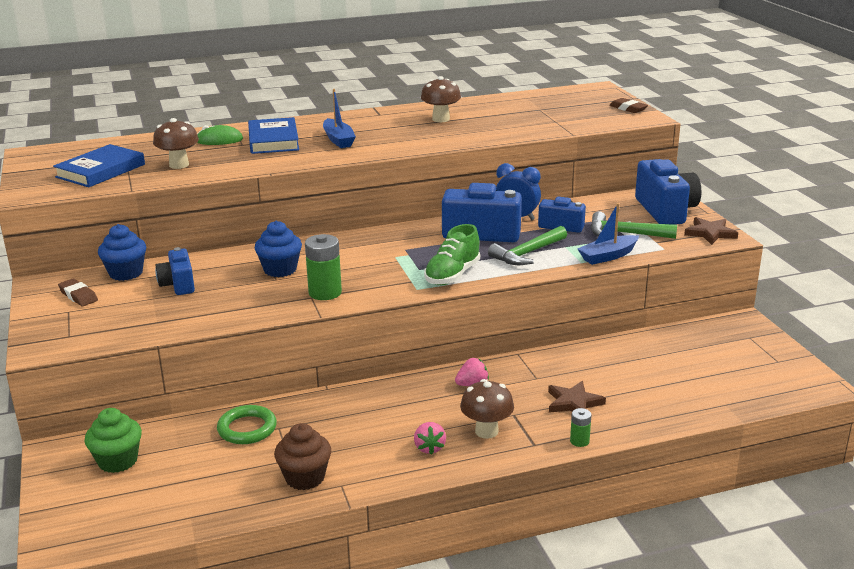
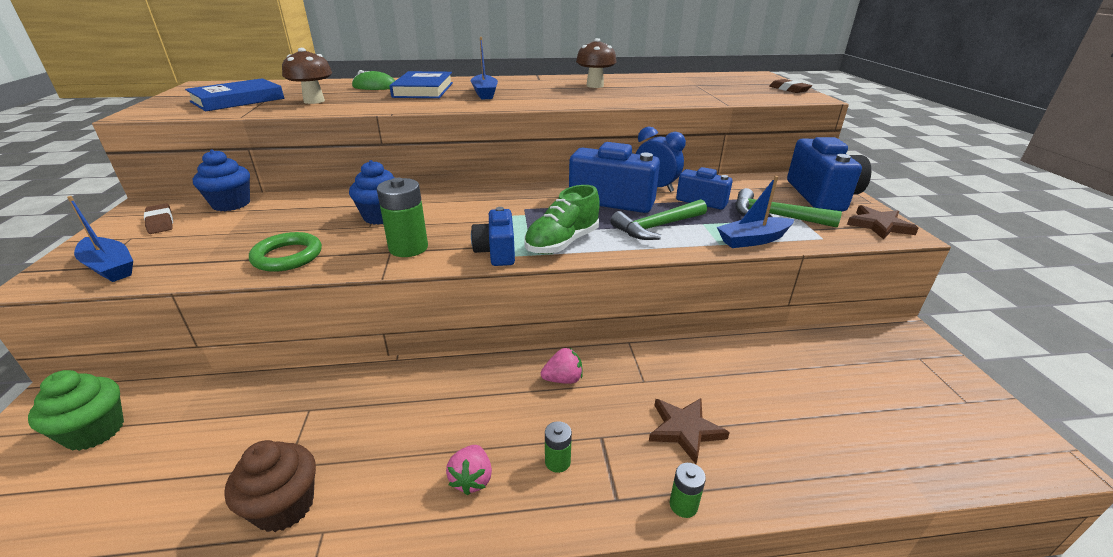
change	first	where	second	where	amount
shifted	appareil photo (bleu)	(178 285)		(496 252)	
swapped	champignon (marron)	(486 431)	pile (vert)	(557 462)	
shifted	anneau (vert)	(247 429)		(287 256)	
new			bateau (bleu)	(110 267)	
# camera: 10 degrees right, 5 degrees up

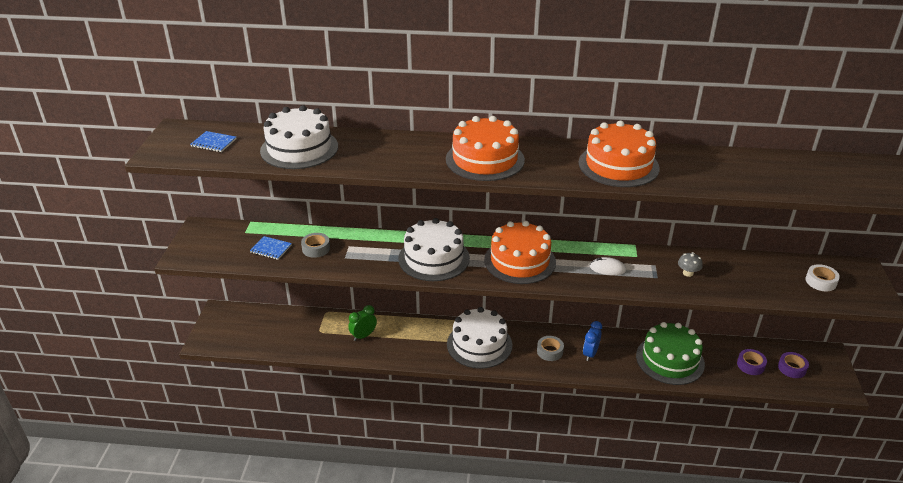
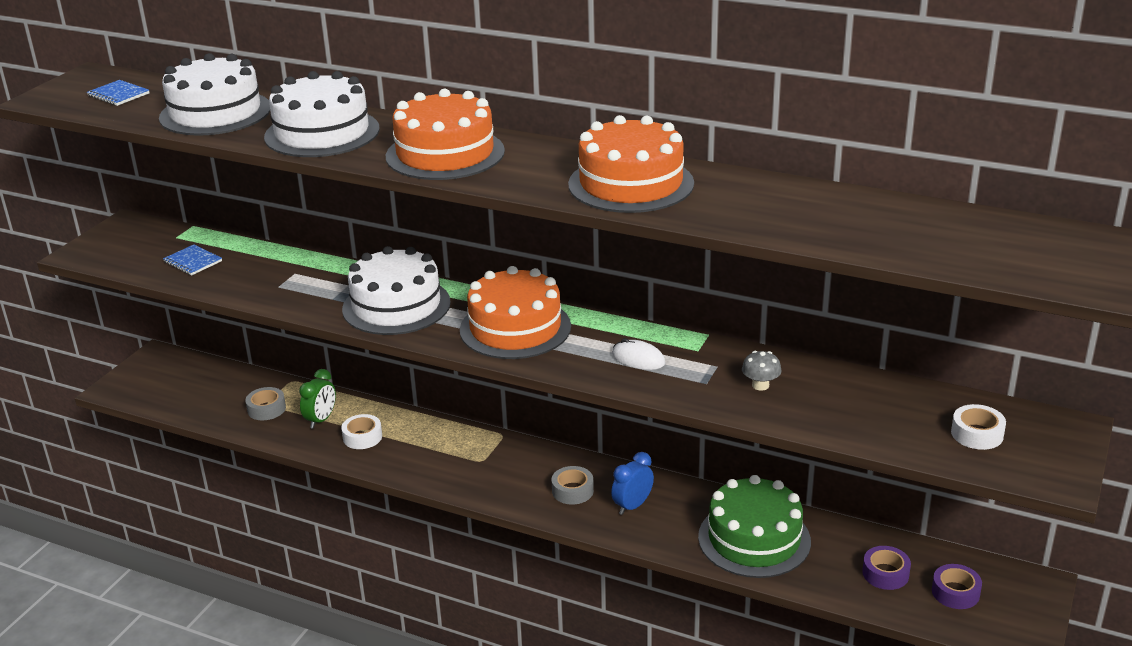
change	first	where	second	where	amount
shifted	ruban adhésif (gris)	(316 249)		(266 409)	
rotated	réveil (vert)	(363 336)		(321 420)	135 degrees clockwise
shifted	gâteau (blanc)	(479 344)		(322 133)	
new			ruban adhésif (blanc)	(362 437)	
# camera: 20 degrees right, 5 degrees down

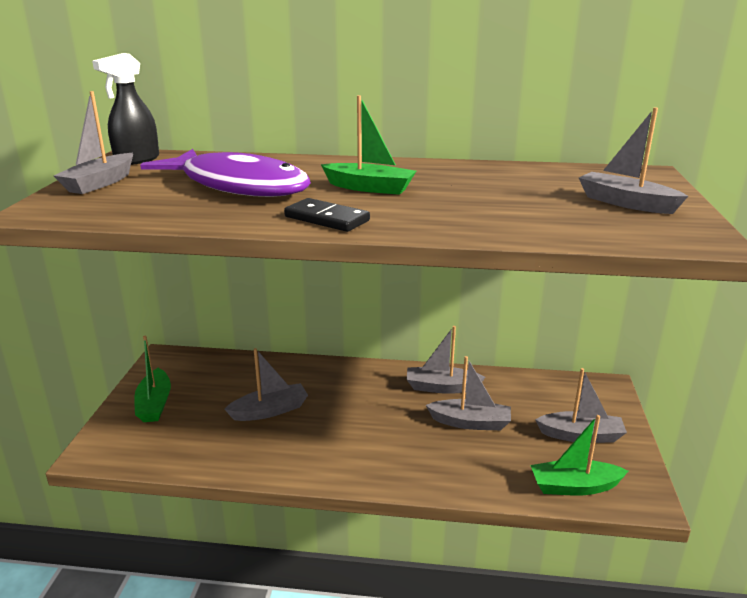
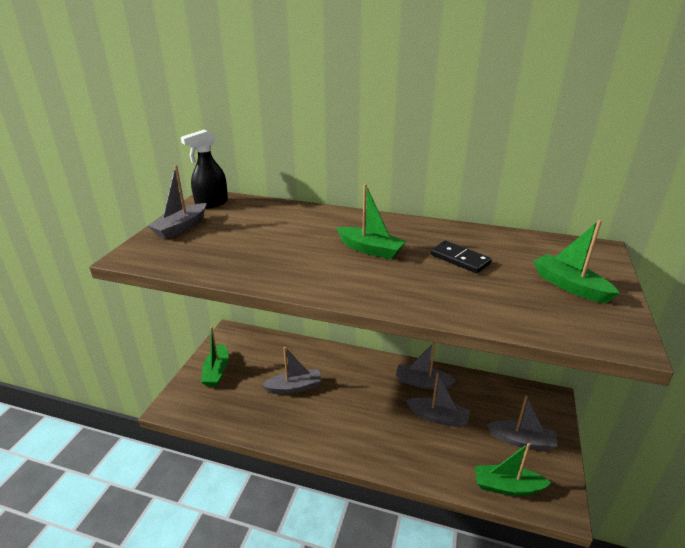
change	first	where	second	where	amount
repainted	bateau (gris)	(626 203)	bateau (vert)	(570 286)	
gone	poisson (violet)	(238 186)			
shifted	domino (noir)	(327 219)		(460 259)	
# camera: 10 degrees right, 5 degrees up

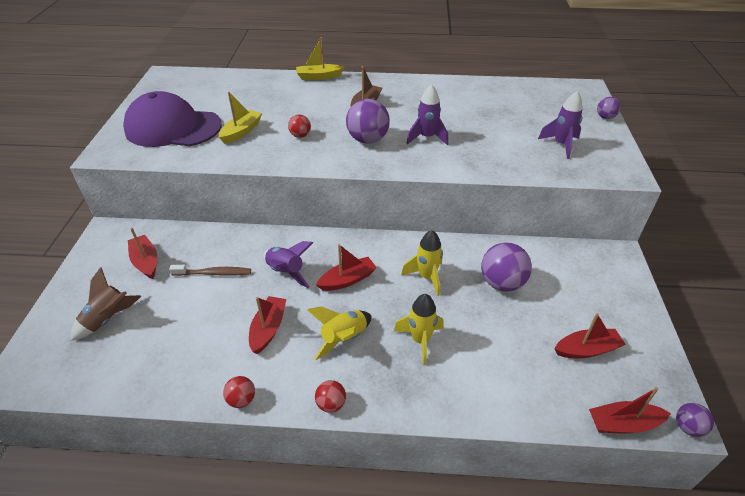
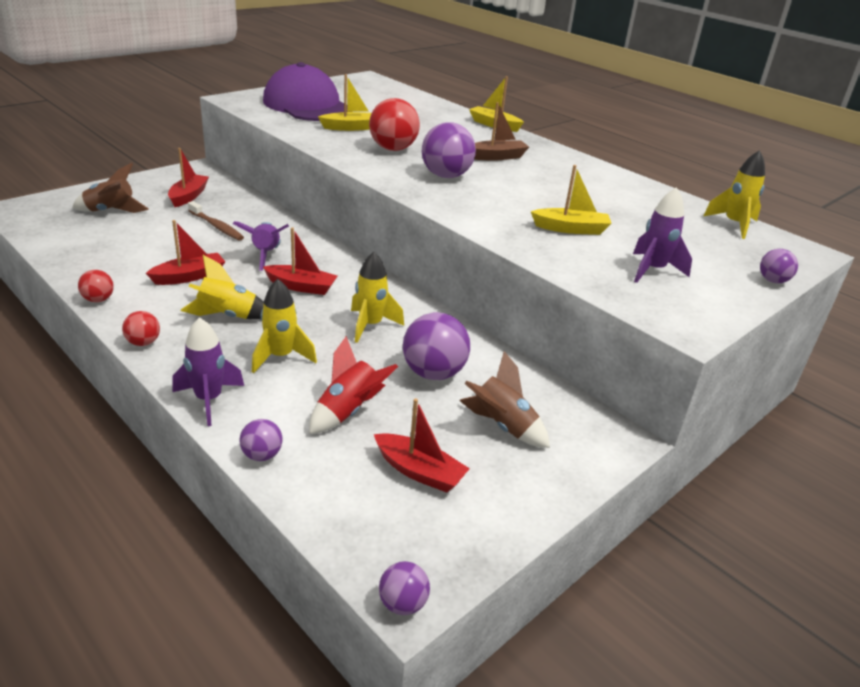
change	first	where	second	where	amount
shifted	fusée (violet)	(427 138)		(209 400)	
scaled	balle (rouge)	(300 135)		(393 149)	x1.89
gone	bateau (rouge)	(623 424)			
new			fusée (jaune)	(734 225)	
new			bateau (jaune)	(570 229)	
new			fusée (rouge)	(348 411)	
new			fusée (marron)	(502 426)	
new			balle (violet)	(262 455)	
# camera: 40 degrees right, 10 degrees down

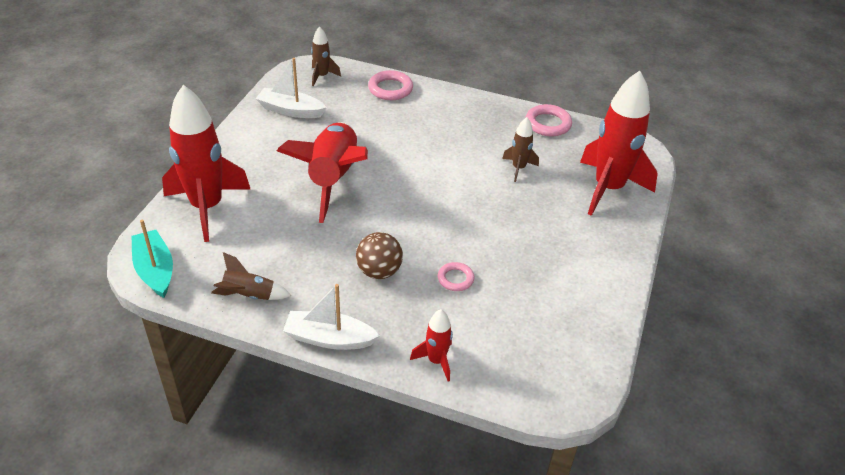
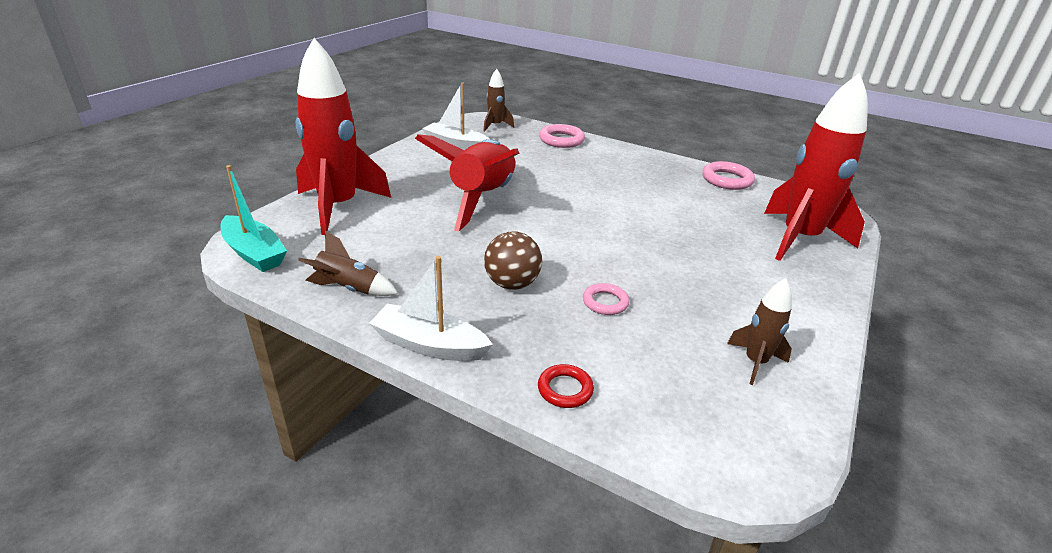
change	first	where	second	where	amount
shifted	fusée (marron)	(518 168)		(755 362)	
rotated	bateau (turquoise)	(155 270)		(254 253)	150 degrees clockwise
swapped	fusée (rouge)	(436 361)	anneau (rouge)	(565 389)	
# camera: 10 degrees right, 10 degrees down

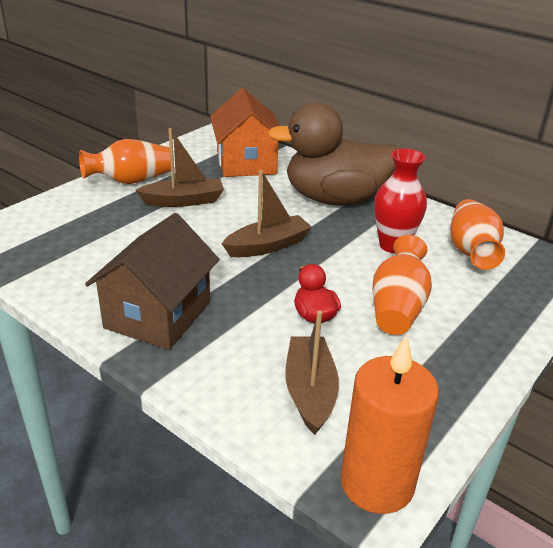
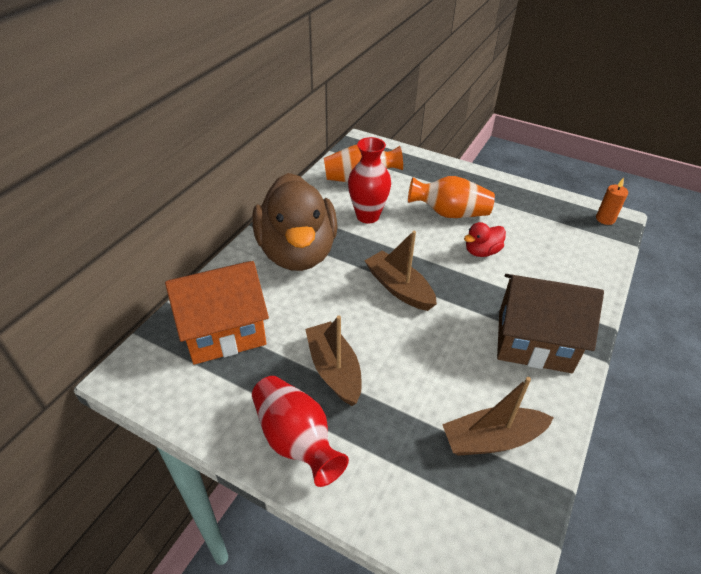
change	first	where	second	where	amount
repainted	vase (orange)	(131 181)	vase (rouge)	(296 440)	
shifted	bateau (marron)	(310 391)		(492 439)	
scaled	bougie (orange)	(377 483)		(605 219)	x0.48
# camera: 100 degrees left, 10 degrees up

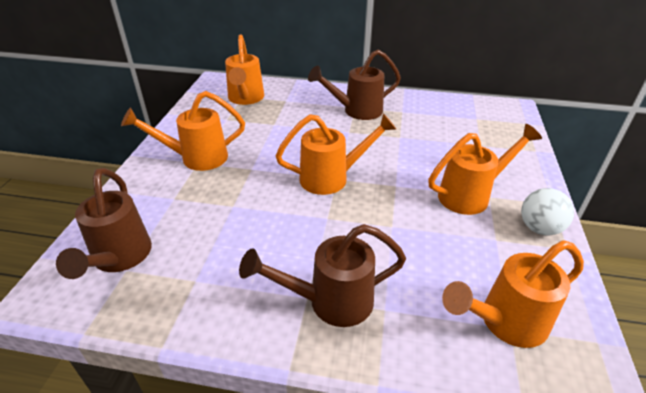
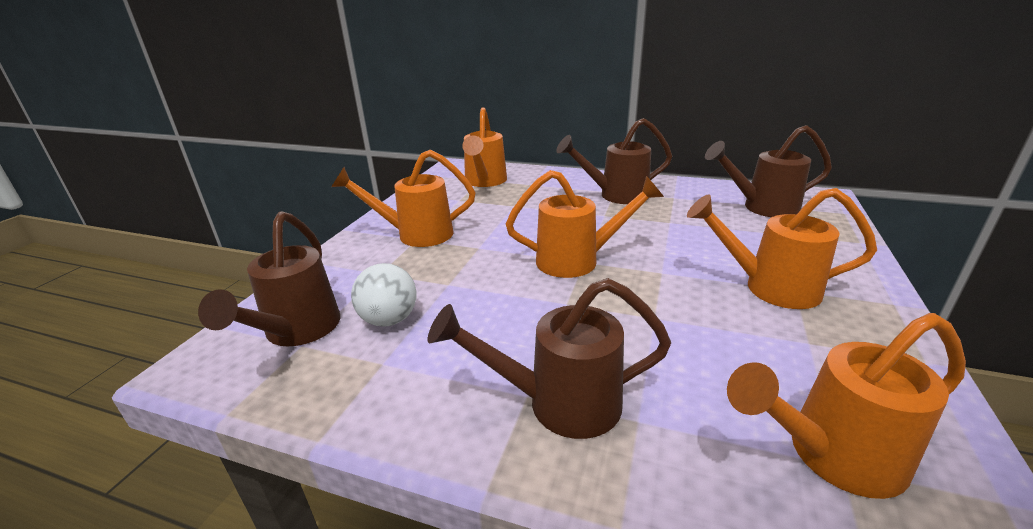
change	first	where	second	where	amount
rotated	arrosoir (orange)	(471 195)		(768 287)	150 degrees counterclockwise
shifted	balle (blanc)	(539 228)		(389 320)	
new			arrosoir (marron)	(761 208)	
# camera: 10 degrees right, 10 degrees down

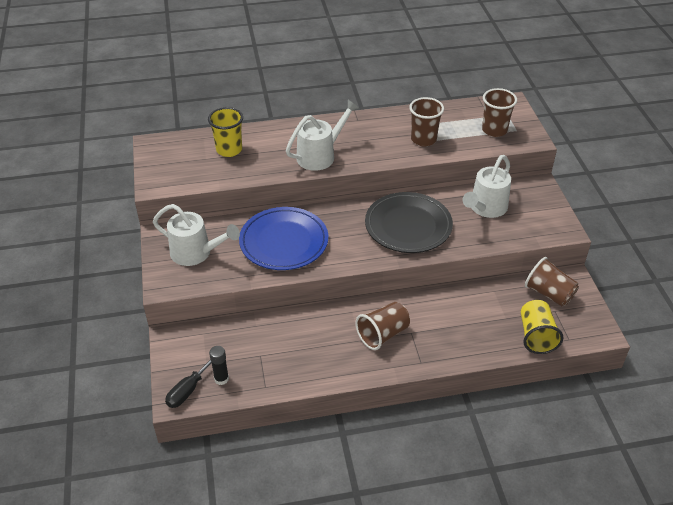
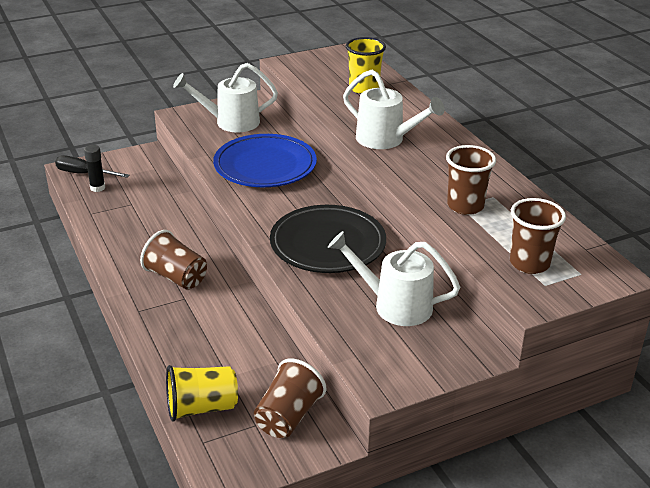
change	first	where	second	where	amount
rotated	arrosoir (blanc)	(196 253)		(230 122)	75 degrees clockwise
# camera: 75 degrees right, 10 degrees down

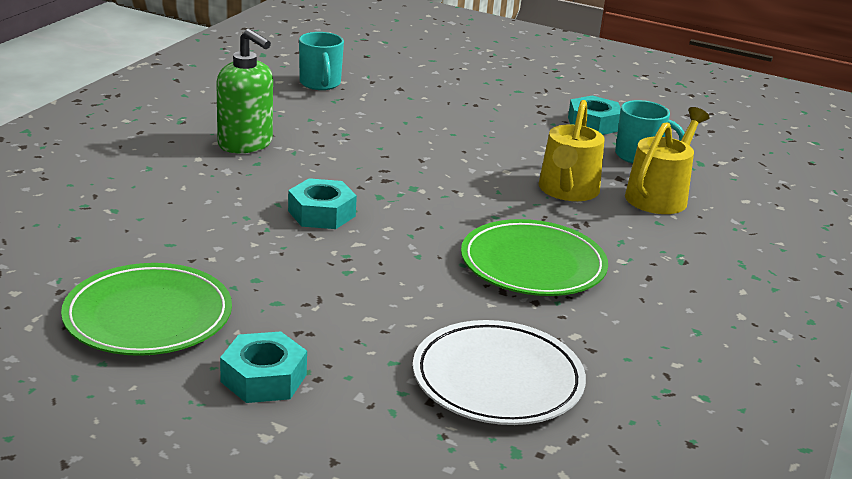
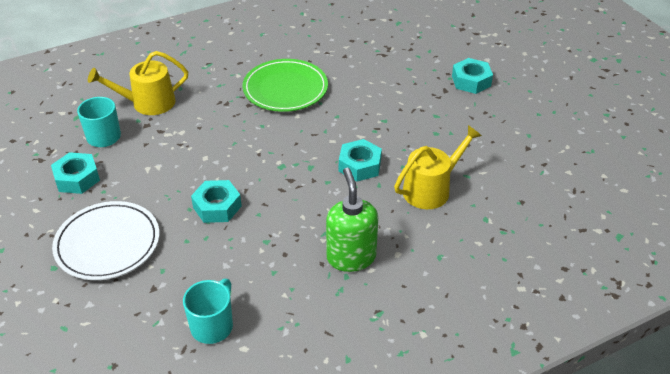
change	first	where	second	where	amount
shifted	arrosoir (jaune)	(567 191)		(431 189)	
gone	assiette (vert)	(148 316)			
shifted	assiette (blanc)	(497 379)		(108 244)	
new			écrou (turquoise)	(217 207)	
# camera: 140 degrees left, 15 degrees up

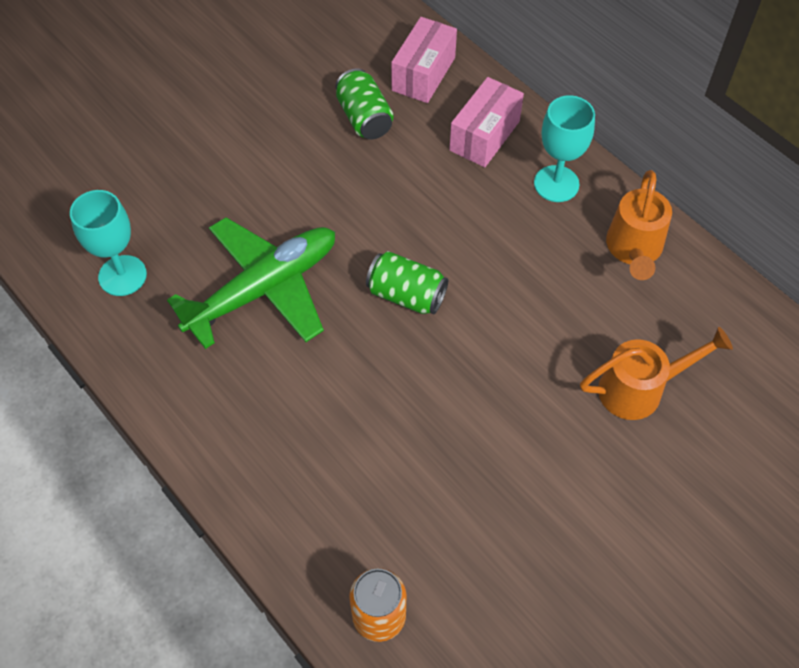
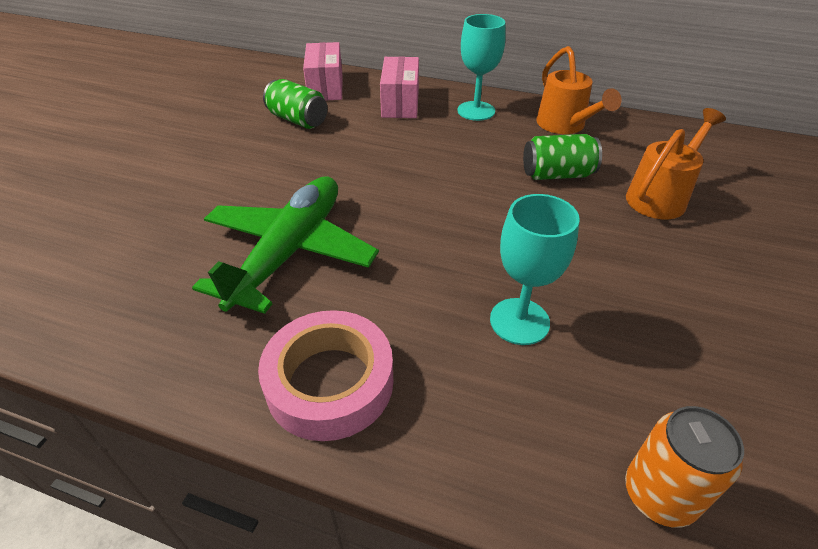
change	first	where	second	where	amount
shifted	verre à pied (turquoise)	(122 275)		(519 321)	
shifted	canette (vert)	(406 295)		(557 174)	
new			ruban adhésif (rose)	(330 382)	
# camera: 30 degrees left, 15 degrees down

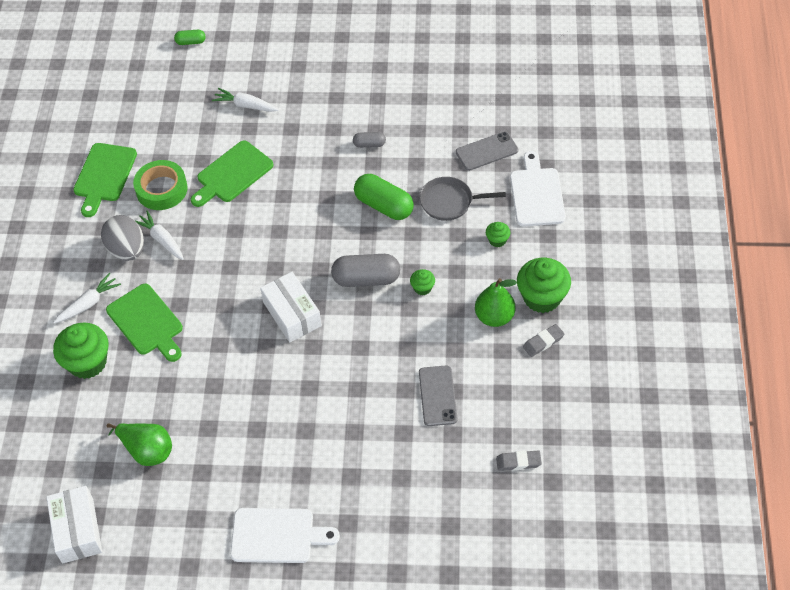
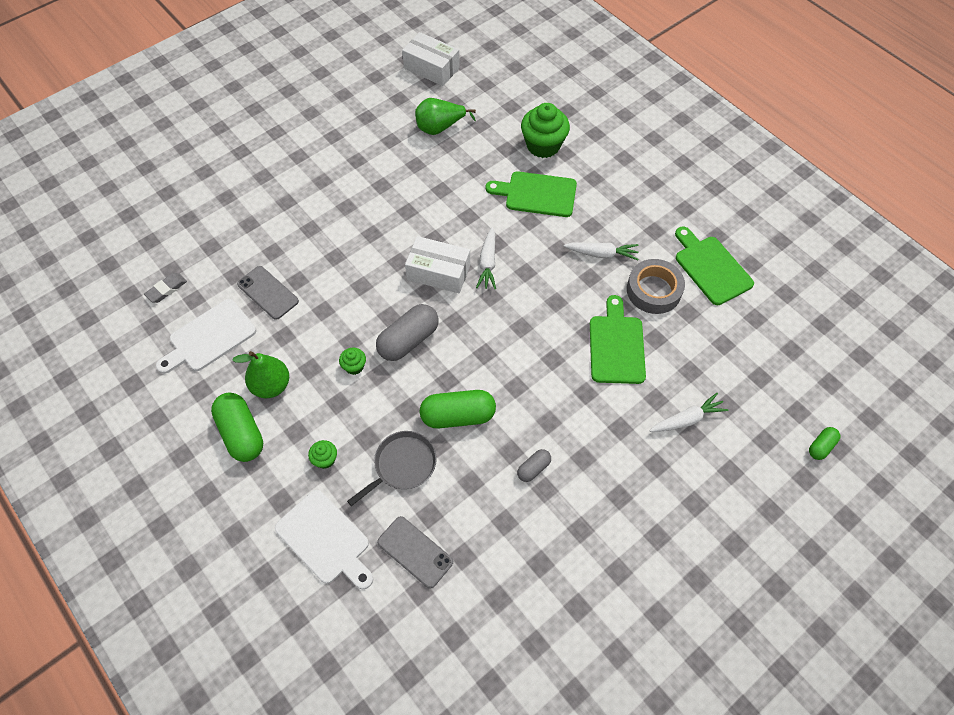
change	first	where	second	where	amount
rotated	téléphone (gris)	(486 151)		(415 552)	75 degrees counterclockwise
repainted	ruban adhésif (vert)	(161 189)	ruban adhésif (gris)	(653 290)	
gone	œuf (gris)	(127 250)			
swapped	muffin (vert)	(542 297)	gélule (vert)	(241 433)	
shifted	carotte (blanc)	(88 304)		(488 263)	
gone	gomme (gris)	(543 342)			
shifted	planche à découper (blanc)	(277 535)		(209 337)	
# camera: 135 degrees right, 5 degrees up

